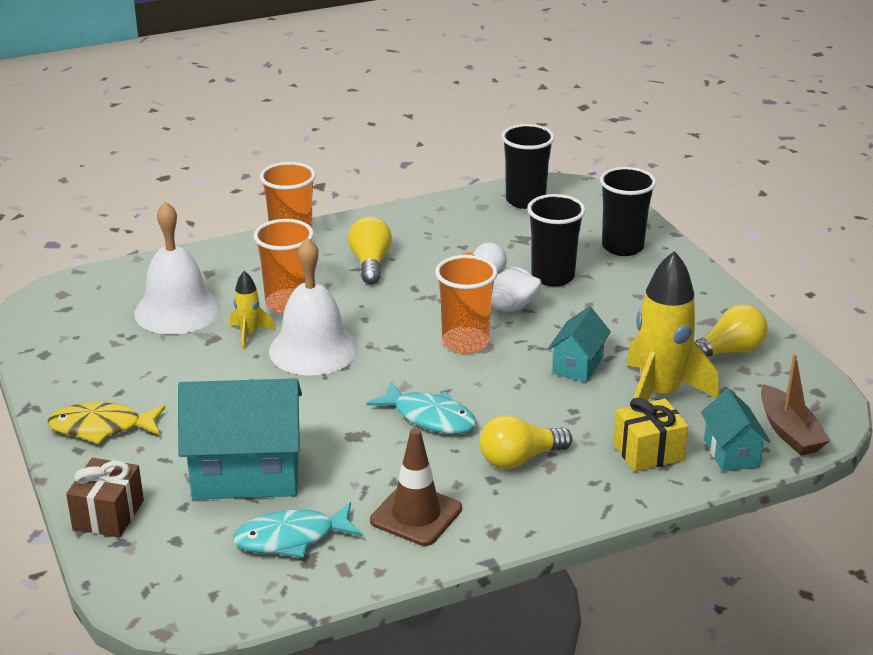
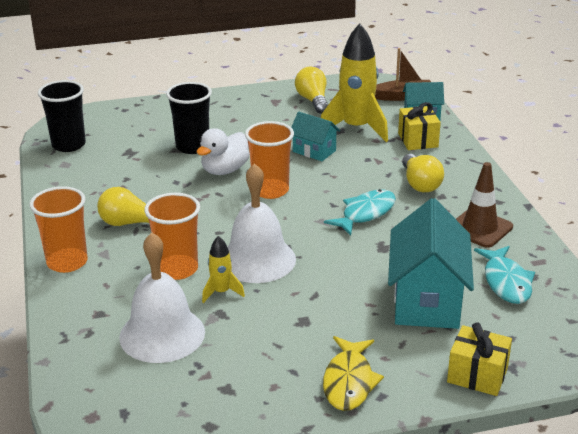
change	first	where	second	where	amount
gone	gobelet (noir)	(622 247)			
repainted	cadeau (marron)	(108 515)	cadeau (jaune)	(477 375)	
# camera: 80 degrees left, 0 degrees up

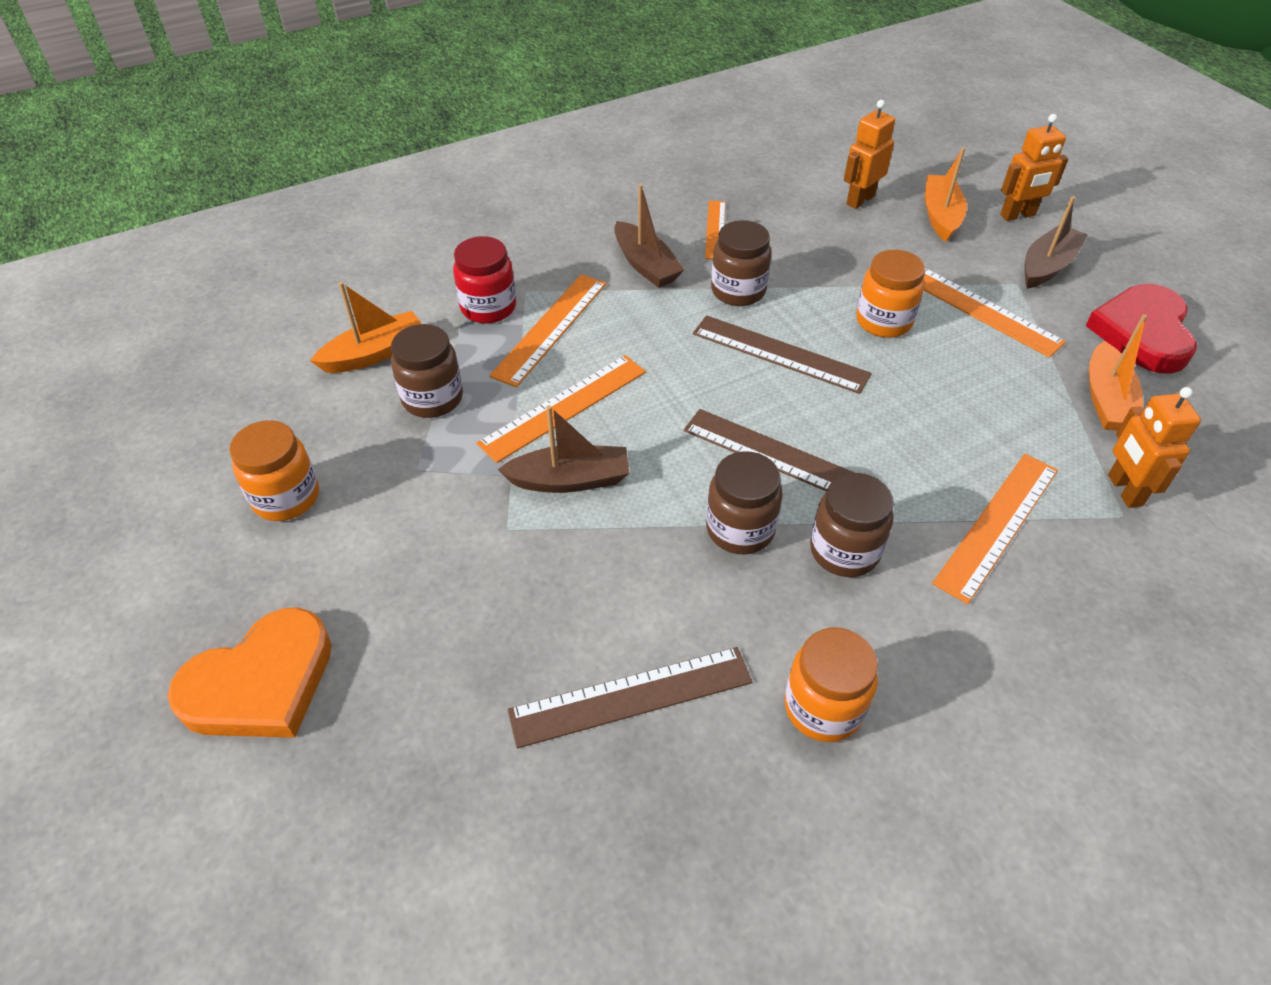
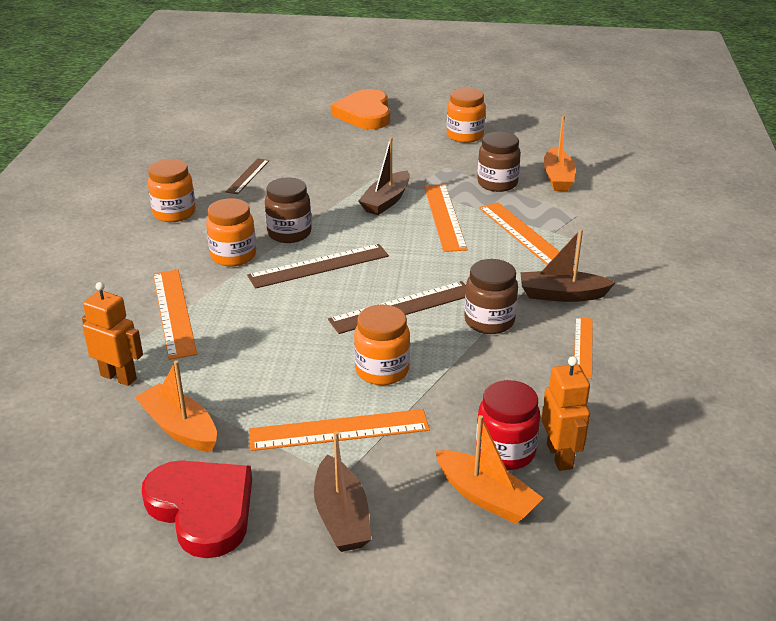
change	first	where	second	where	amount
gone	robot (orange)	(1018 215)			
rotated	règle (orange)	(715 229)		(583 347)	60 degrees clockwise
shifted	bocal (rouge)	(488 307)		(505 452)	
repainted	bocal (marron)	(844 551)	bocal (orange)	(233 256)	
scaled	règle (marron)	(631 696)		(248 176)	x0.62
# camera: 125 degrees right, 15 degrees down

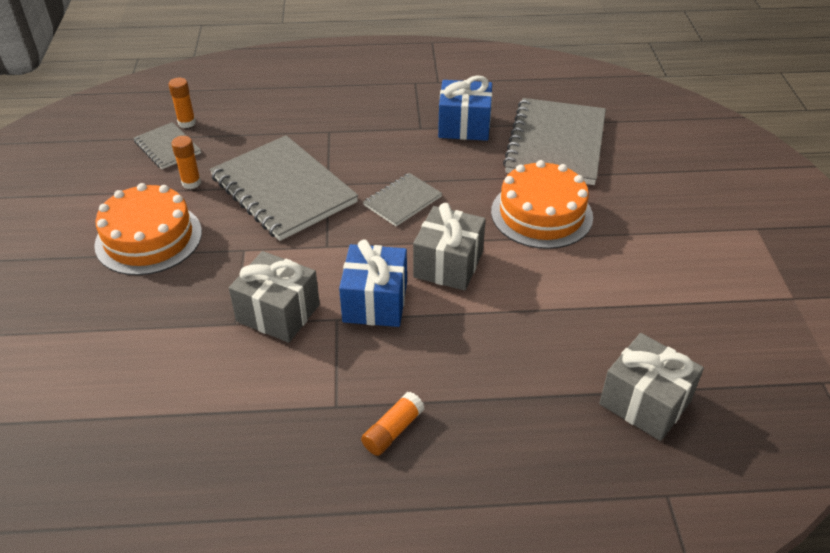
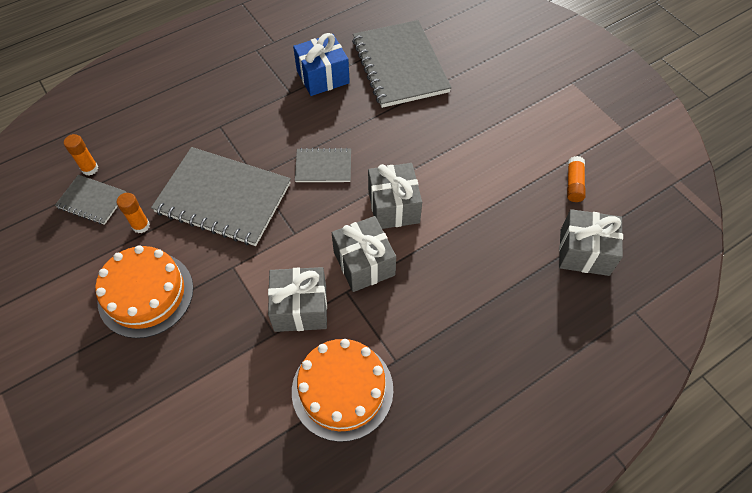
change	first	where	second	where	amount
shifted	gâteau (orange)	(541 214)		(342 390)	
rotated	carnet (gris)	(402 201)		(323 166)	75 degrees clockwise
repainted	cadeau (bleu)	(375 302)	cadeau (gris)	(364 263)	
shifted	bâton de colle (orange)	(393 431)		(574 184)	
# camera: 30 degrees left, 15 degrees up

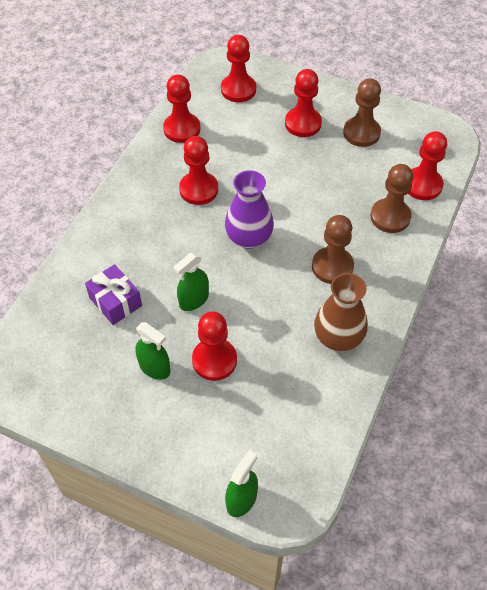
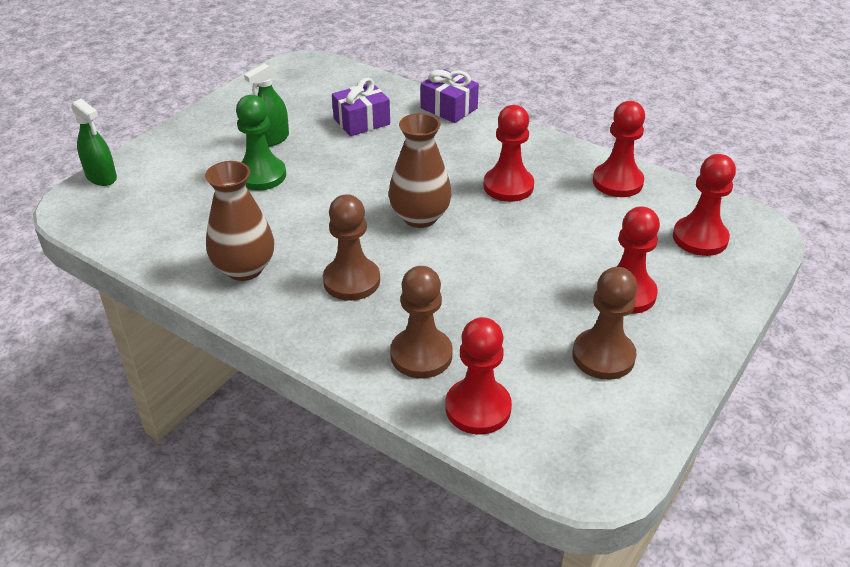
change	first	where	second	where	amount
repainted	vase (violet)	(249 238)	vase (marron)	(420 217)	
gone	vaporisateur (vert)	(194 300)			
repainted	pion (rouge)	(214 360)	pion (vert)	(261 175)	
new			cadeau (violet)	(449 108)	
# camera: 100 degrees right, 15 degrees down

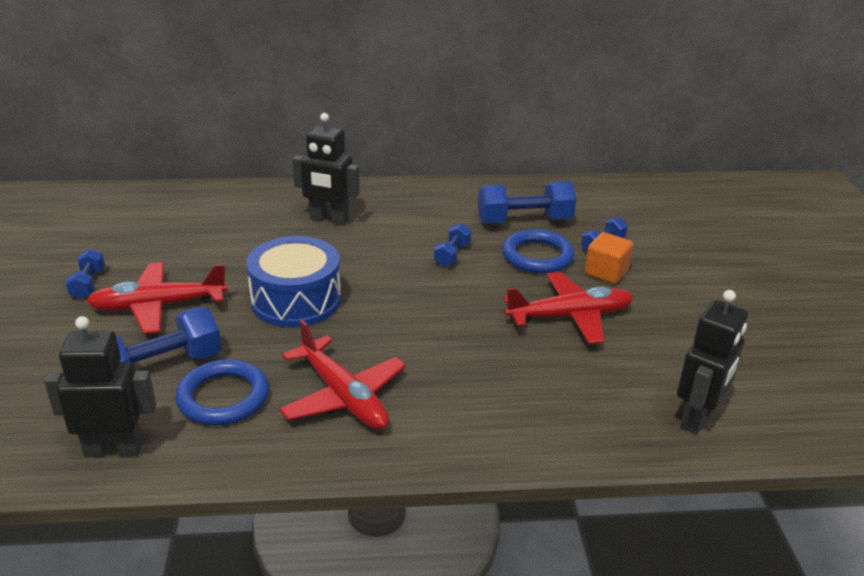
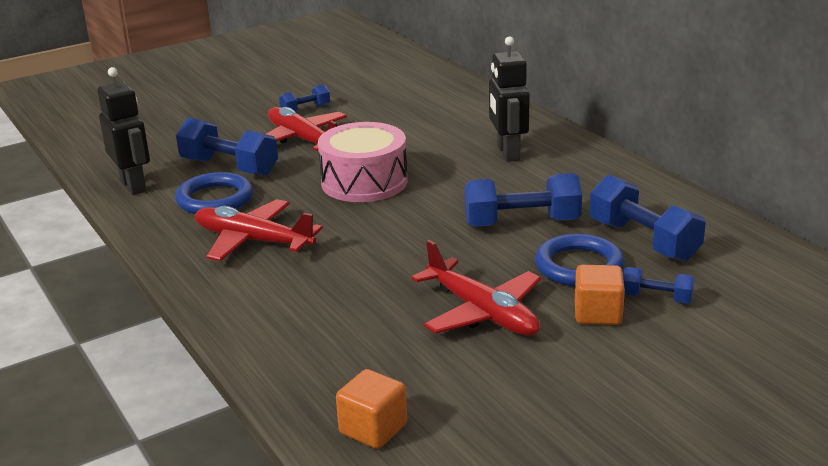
change	first	where	second	where	amount
scaled	haltère (bleu)	(452 255)		(521 223)	x1.85
repainted	tambour (bleu)	(296 300)	tambour (rose)	(364 182)	
swapped	robot (noir)	(698 417)	cube (orange)	(373 429)	
rotated	avion (rouge)	(343 396)		(253 241)	90 degrees clockwise
# camera: 65 degrees right, 5 degrees down

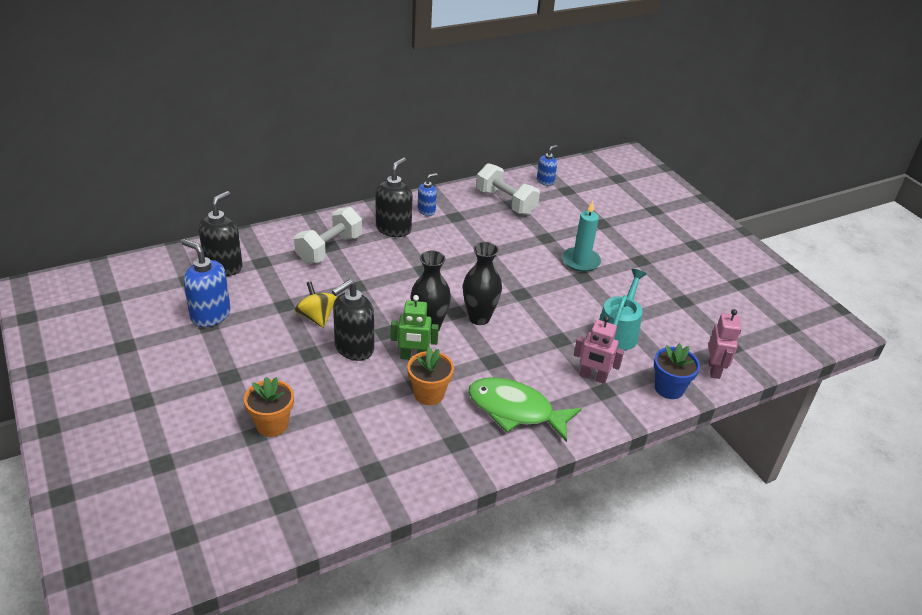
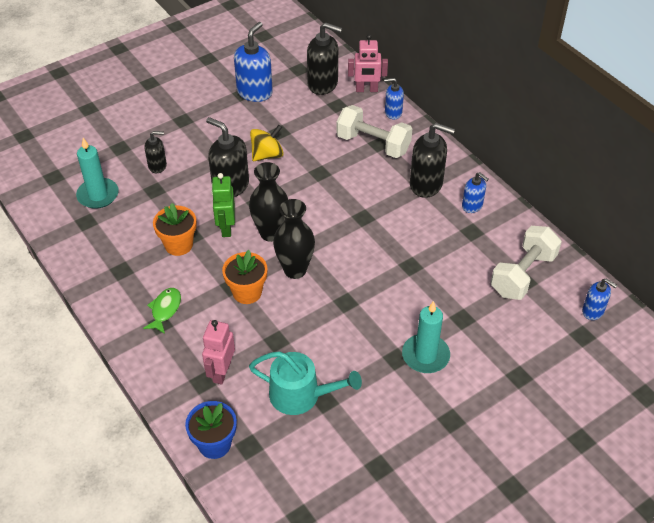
change	first	where	second	where	amount
shifted	robot (rose)	(714 369)		(366 90)	
shifted	pot de fleurs (orange)	(272 424)		(247 292)	
scaled	poisson (vert)	(515 410)		(165 310)	x0.51
new			distributeur de savon (bleu)	(393 113)	
new			distributeur de savon (noir)	(157 166)	
new			bougie (turquoise)	(98 195)	
# camera: 85 degrees right, 10 degrees up

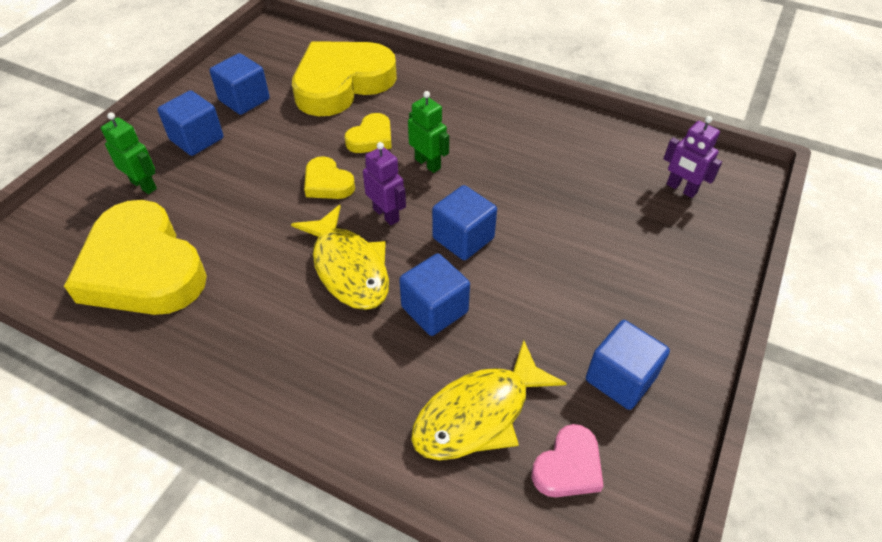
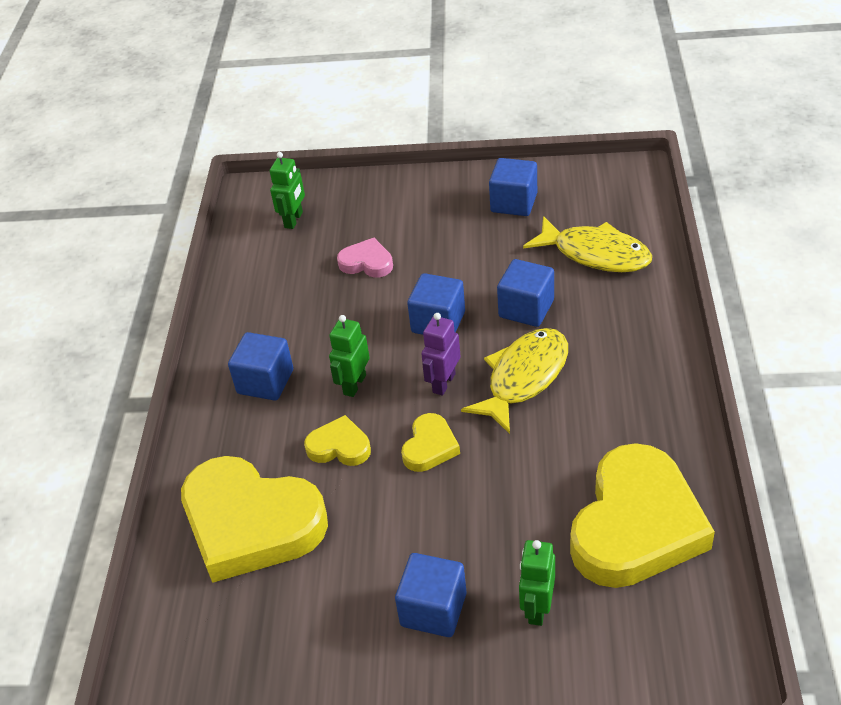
change	first	where	second	where	amount
shifted	cube (bleu)	(244 100)		(265 382)	
repainted	robot (violet)	(681 189)	robot (vert)	(294 220)	
shifted	cœur (rose)	(568 466)		(367 262)	
# camera: 110 degrees left, 5 degrees down

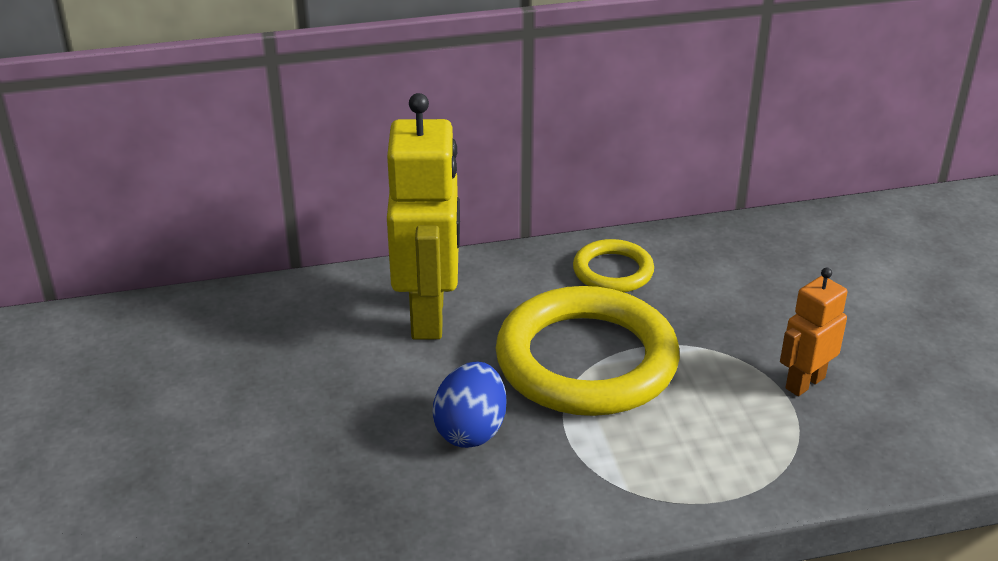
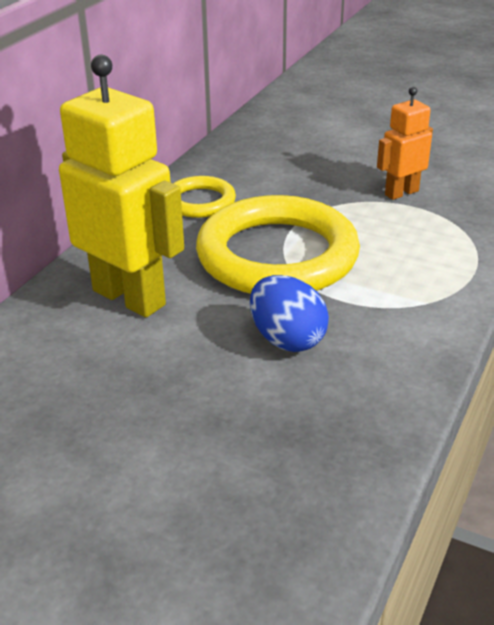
change	first	where	second	where	amount
rotated	robot (orange)	(804 383)		(401 193)	60 degrees clockwise
# camera: 50 degrees left, 0 degrees up

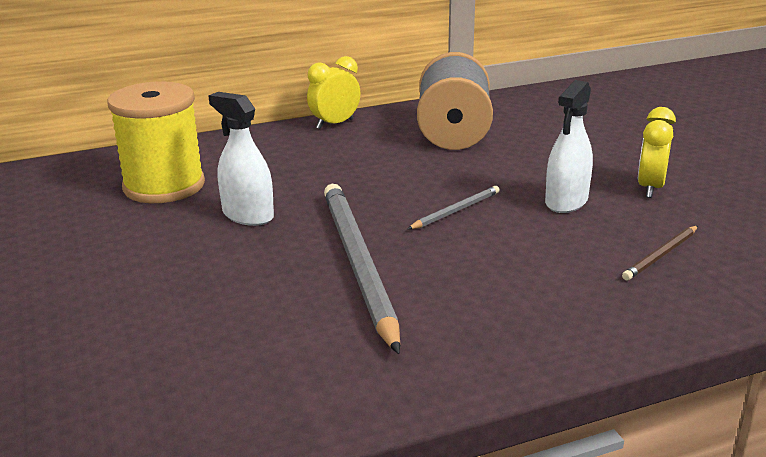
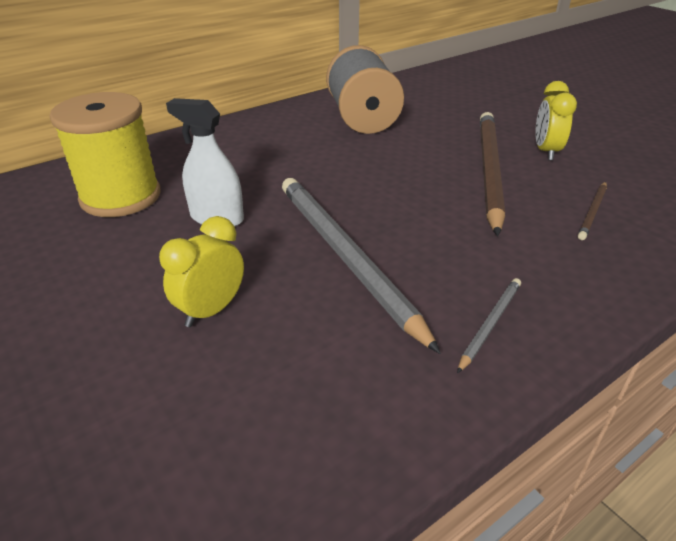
change	first	where	second	where	amount
shifted	réveil (jaune)	(335 124)		(211 310)	
swapped	vaporisateur (blanc)	(566 201)	crayon (marron)	(489 171)	
shifted	crayon (gris)	(455 211)		(490 324)	
# camera: 15 degrees left, 10 degrees up

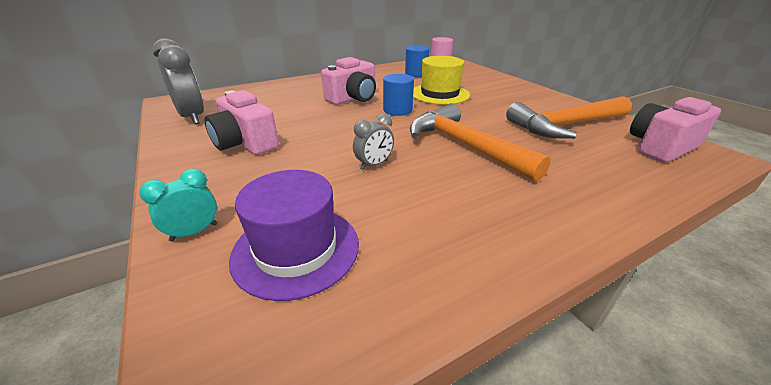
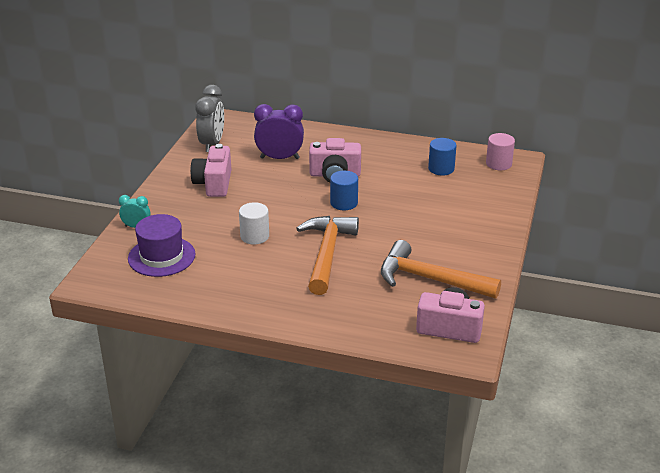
change	first	where	second	where	amount
gone	chapeau (jaune)	(439 94)			
swapped	réveil (gris)	(374 165)	cylindre (blanc)	(254 236)	
new			réveil (violet)	(279 158)	
# camera: 45 degrees right, 0 degrees up

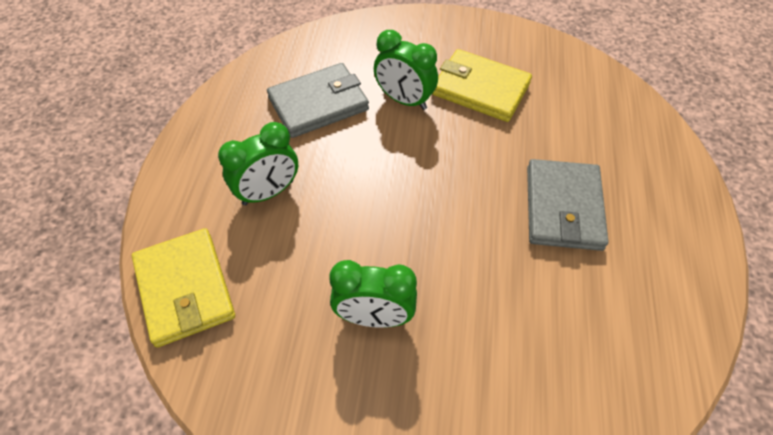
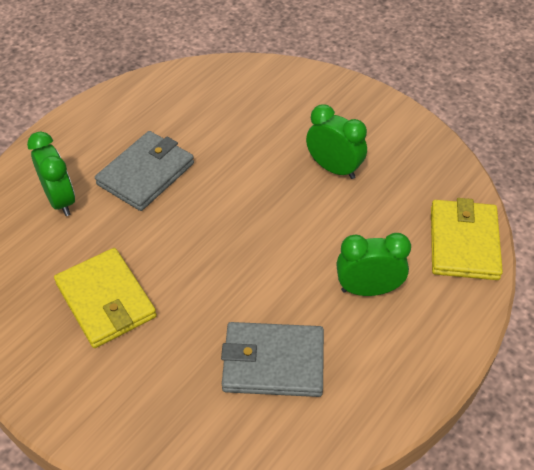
change	first	where	second	where	amount
shifted	réveil (vert)	(404 100)		(60 200)	
# camera: 150 degrees left, 5 degrees down

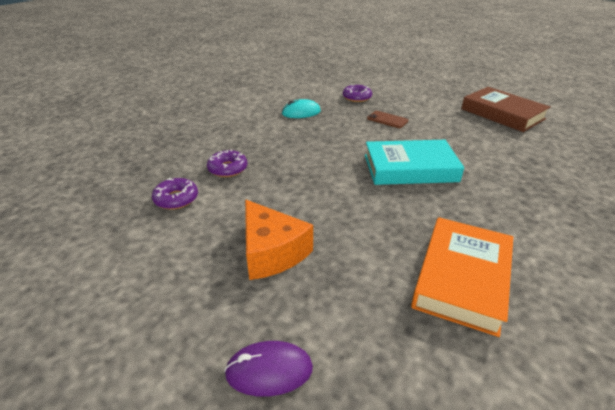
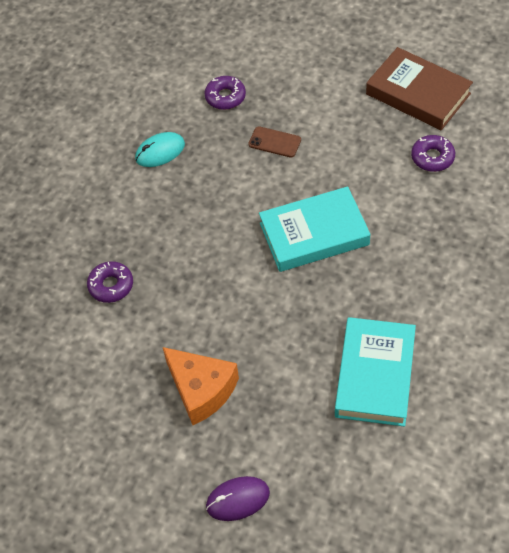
change	first	where	second	where	amount
shifted	beignet (violet)	(176 199)		(432 157)	
repainted	livre (orange)	(461 278)	livre (turquoise)	(375 375)	
# camera: 10 degrees left, 20 degrees up

